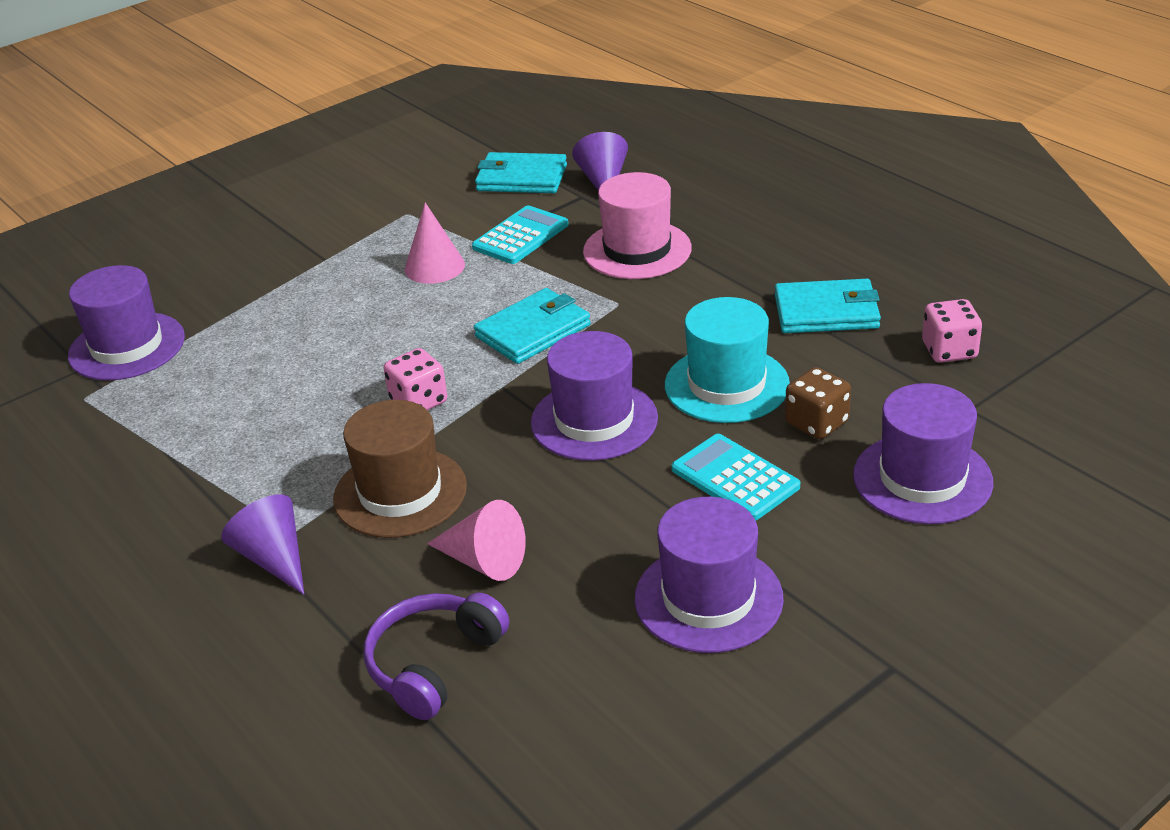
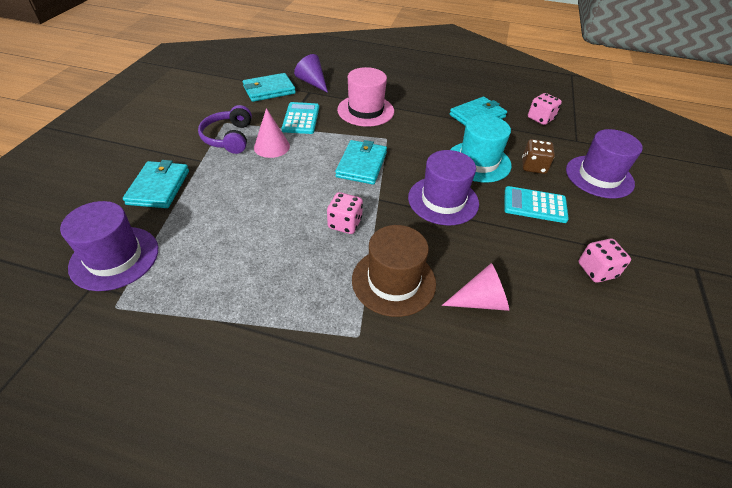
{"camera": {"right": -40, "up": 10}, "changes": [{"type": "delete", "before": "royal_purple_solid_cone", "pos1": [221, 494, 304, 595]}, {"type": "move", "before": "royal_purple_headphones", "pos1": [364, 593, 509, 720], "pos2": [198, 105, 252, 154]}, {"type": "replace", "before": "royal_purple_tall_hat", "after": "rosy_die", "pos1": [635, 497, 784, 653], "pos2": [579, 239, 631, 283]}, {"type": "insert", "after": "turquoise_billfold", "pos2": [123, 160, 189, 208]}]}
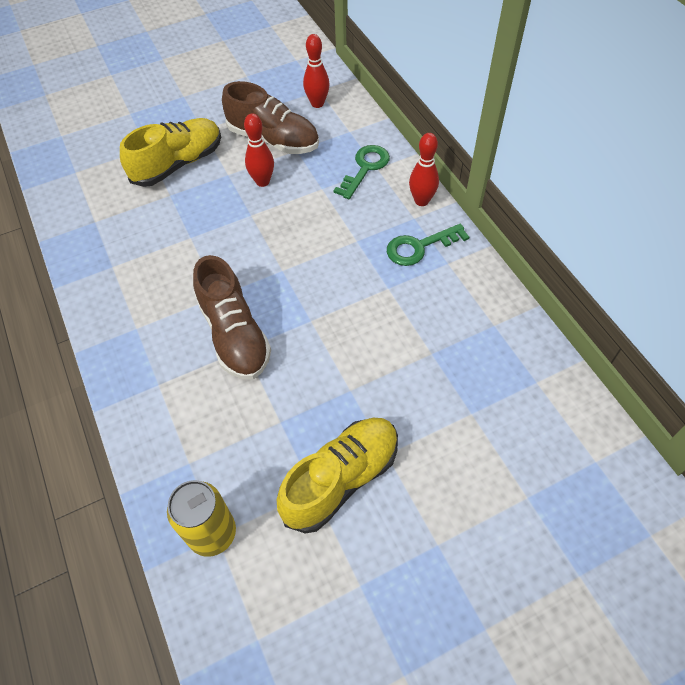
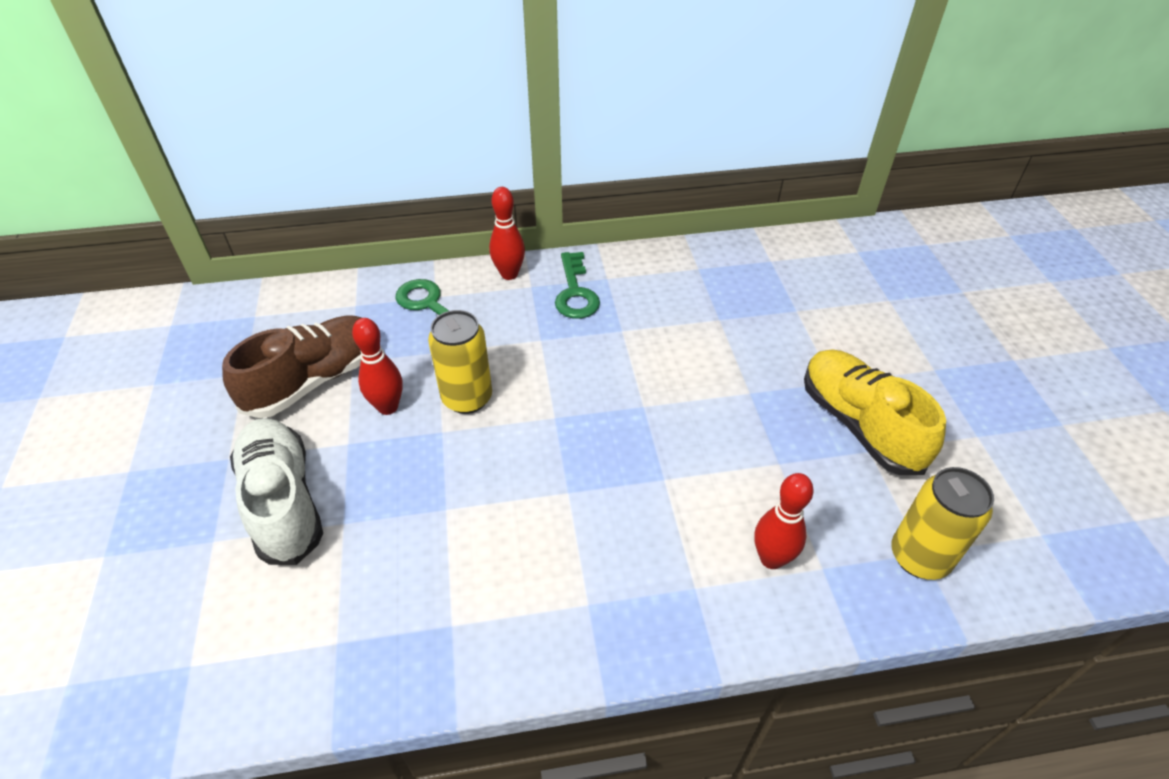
{"camera": {"right": -75, "up": -10}, "changes": [{"type": "recolor", "before": "yellow_sneaker", "after": "pure_white_sneaker", "pos1": [120, 118, 221, 187], "pos2": [230, 418, 323, 565]}, {"type": "delete", "before": "brown_sneaker", "pos1": [193, 255, 271, 380]}, {"type": "move", "before": "crimson_bowling_pin", "pos1": [303, 34, 330, 108], "pos2": [754, 473, 814, 569]}, {"type": "insert", "after": "yellow_tin", "pos2": [428, 310, 492, 414]}]}
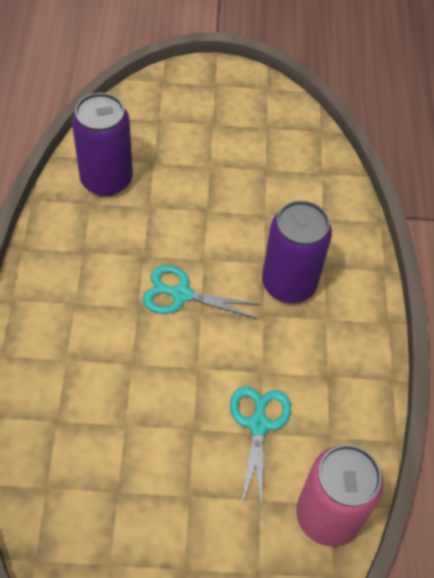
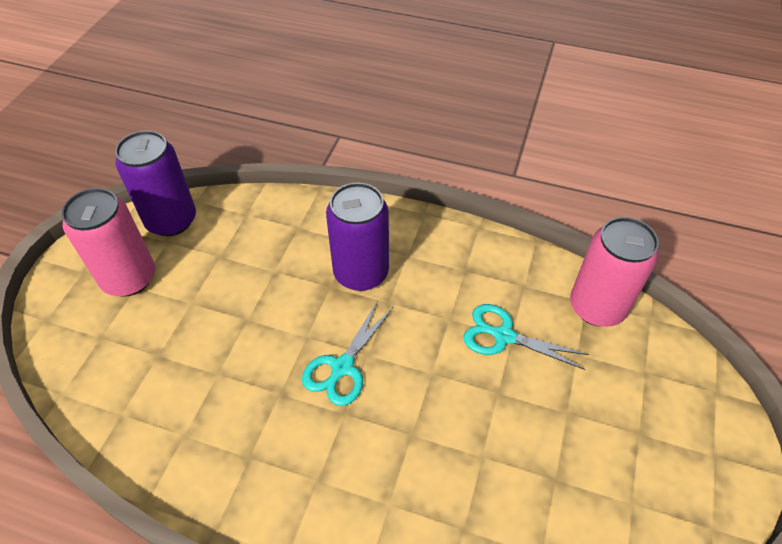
{"camera": {"right": -70, "up": -5}, "changes": [{"type": "move", "before": "royal_purple_tin", "pos1": [72, 93, 133, 196], "pos2": [115, 130, 196, 236]}, {"type": "insert", "after": "rosy_tin", "pos2": [62, 188, 155, 297]}]}
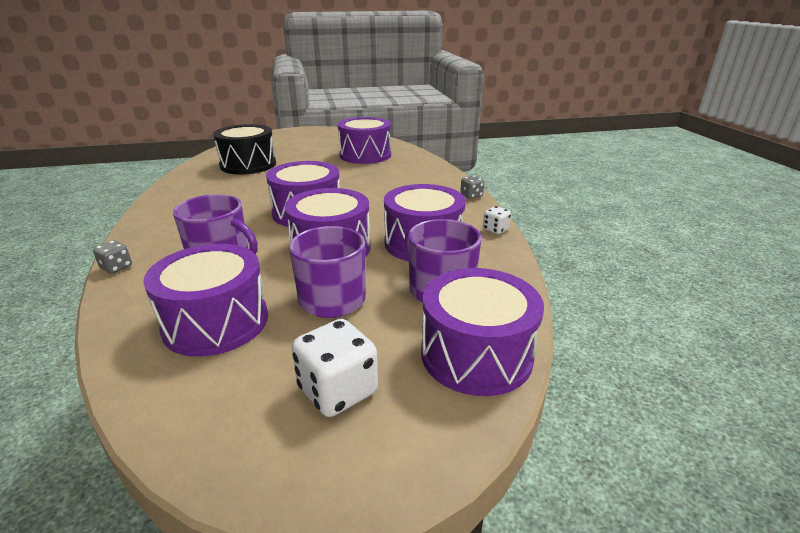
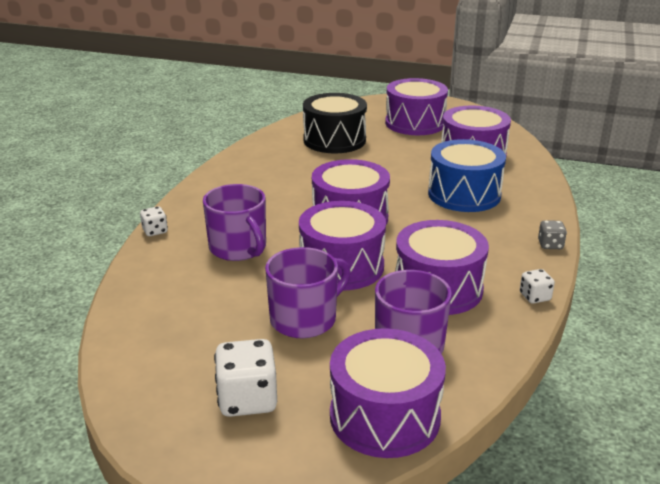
{"camera": {"right": 30, "up": 0}, "changes": [{"type": "recolor", "before": "grey_die", "after": "pure_white_die", "pos1": [93, 241, 132, 274], "pos2": [140, 206, 168, 236]}, {"type": "move", "before": "royal_purple_toy_drum", "pos1": [143, 244, 268, 357], "pos2": [385, 78, 448, 135]}, {"type": "insert", "after": "cobalt_toy_drum", "pos2": [428, 139, 506, 212]}]}
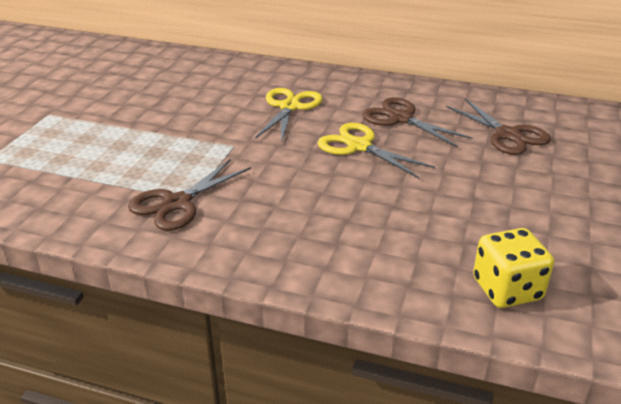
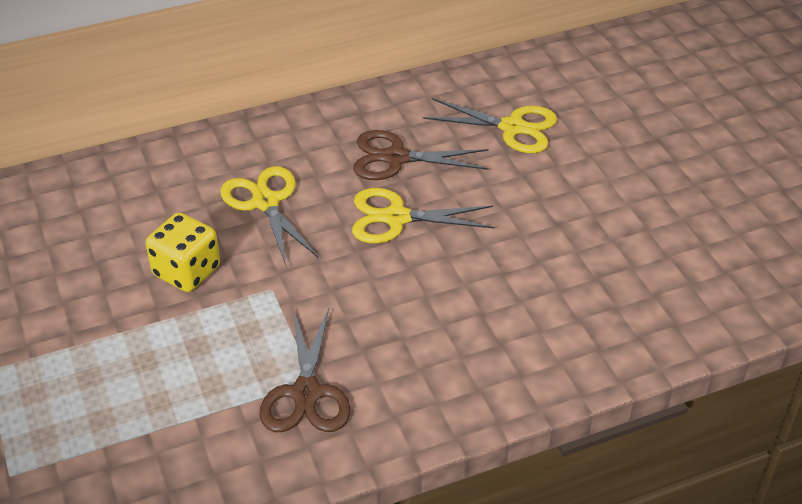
{"camera": {"right": -40, "up": 10}, "changes": [{"type": "recolor", "before": "brown_shears", "after": "yellow_shears", "pos1": [446, 99, 551, 155], "pos2": [423, 98, 557, 153]}, {"type": "move", "before": "yellow_die", "pos1": [473, 228, 554, 308], "pos2": [146, 212, 220, 292]}]}
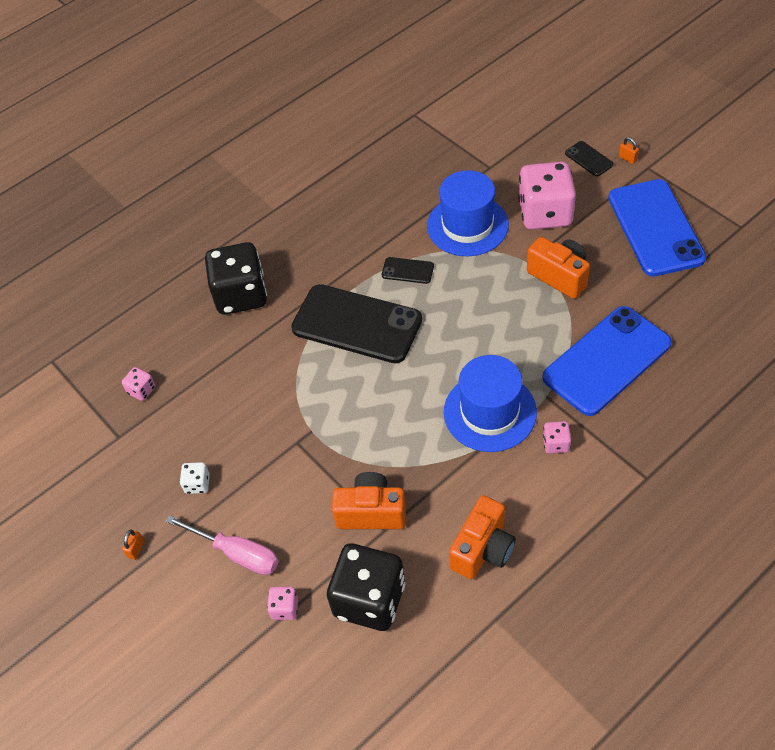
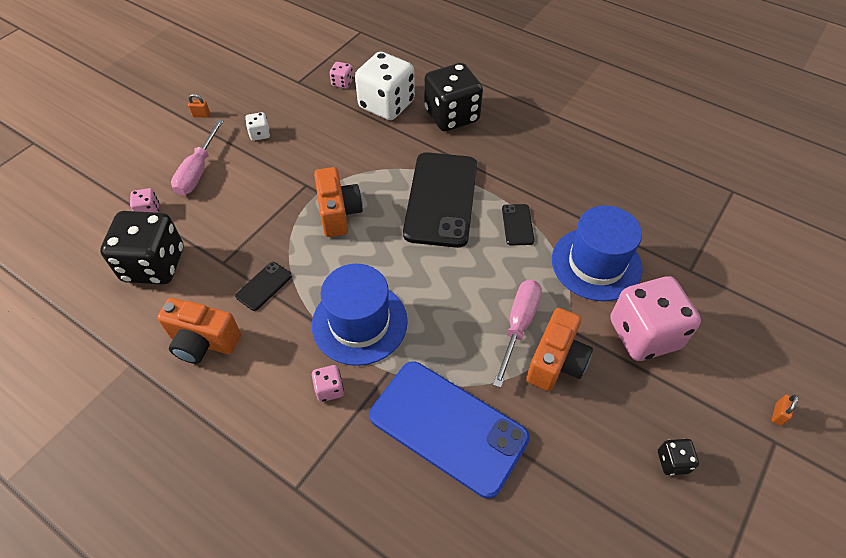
{"camera": {"right": 70, "up": 0}, "changes": [{"type": "move", "before": "orange_camera", "pos1": [332, 472, 406, 529], "pos2": [314, 167, 363, 237]}, {"type": "move", "before": "black_mobile_phone", "pos1": [565, 141, 614, 176], "pos2": [235, 262, 292, 311]}, {"type": "replace", "before": "cobalt_mobile_phone", "after": "black_die", "pos1": [608, 179, 706, 277], "pos2": [658, 439, 699, 475]}, {"type": "insert", "after": "pure_white_die", "pos2": [355, 52, 415, 120]}, {"type": "insert", "after": "rosy_hand_screwdriver", "pos2": [493, 280, 542, 388]}]}
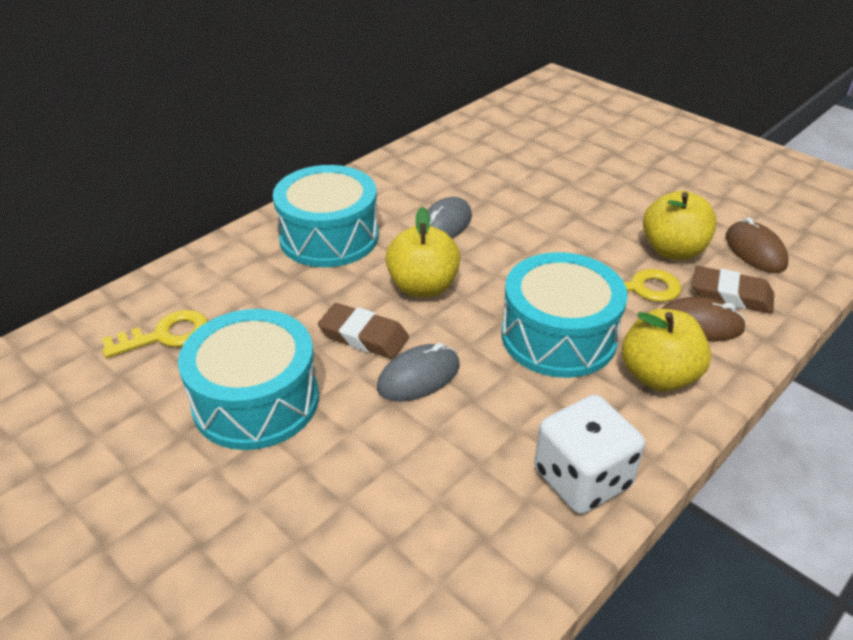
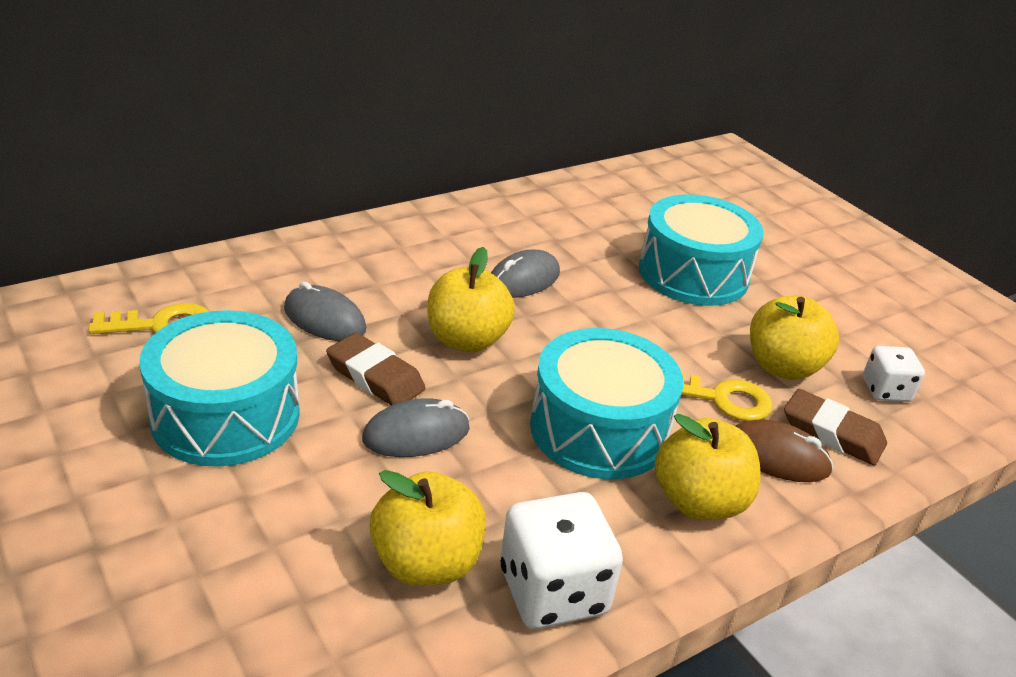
{"camera": {"right": 10, "up": -5}, "changes": [{"type": "move", "before": "turquoise_toy_drum", "pos1": [273, 165, 379, 267], "pos2": [639, 194, 763, 306]}, {"type": "replace", "before": "brown_computer_mouse", "after": "pure_white_die", "pos1": [726, 217, 789, 273], "pos2": [863, 346, 925, 402]}, {"type": "insert", "after": "grey_computer_mouse", "pos2": [284, 282, 366, 341]}, {"type": "insert", "after": "yellow_toy_apple", "pos2": [370, 470, 486, 586]}]}
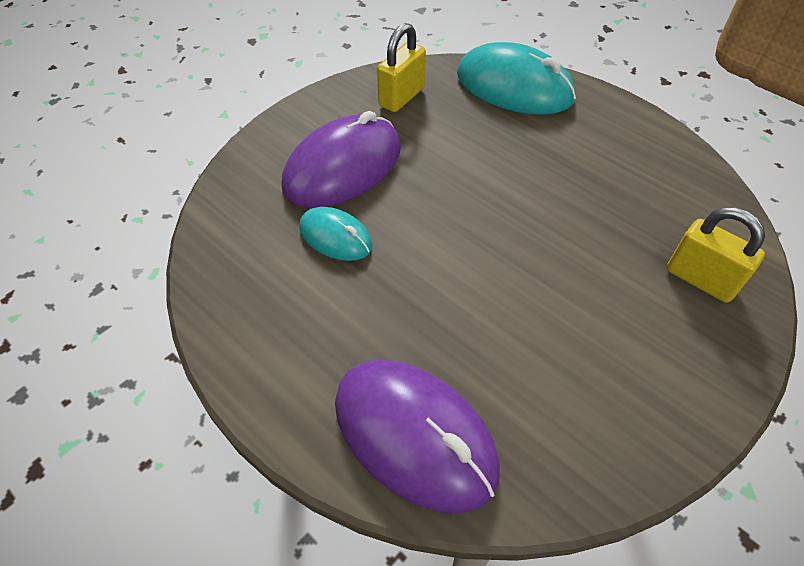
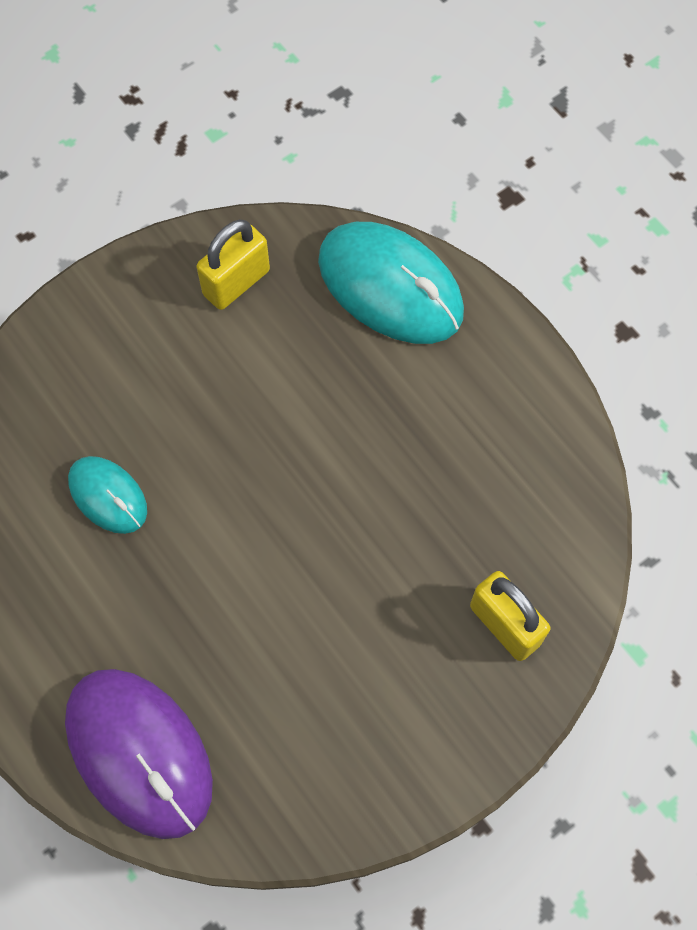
{"camera": {"right": 10, "up": 15}, "changes": [{"type": "delete", "before": "royal_purple_computer_mouse", "pos1": [281, 111, 401, 208]}]}
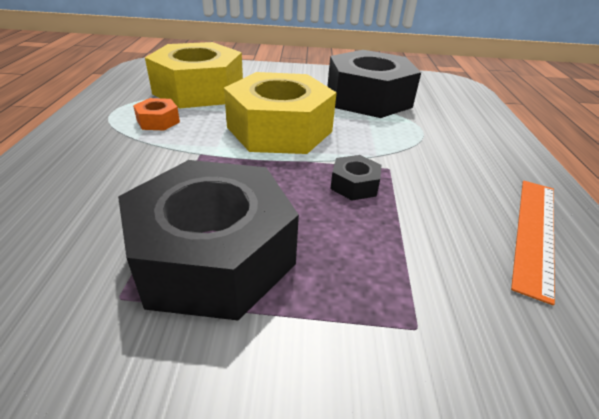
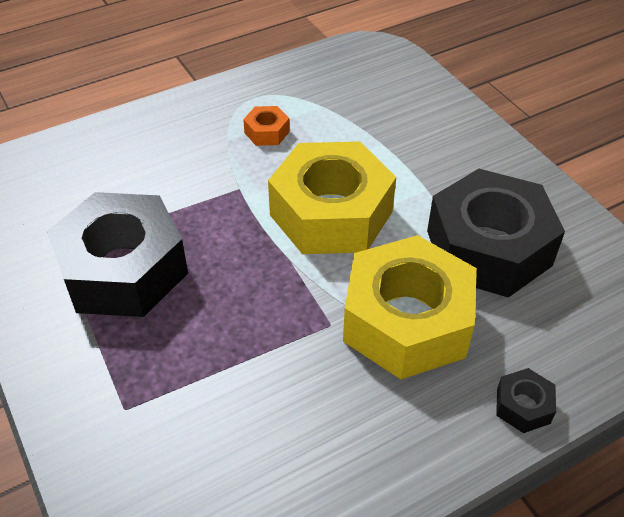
{"camera": {"right": 60, "up": 10}, "changes": [{"type": "move", "before": "yellow_hexagon_nut", "pos1": [145, 42, 243, 108], "pos2": [343, 235, 477, 379]}, {"type": "move", "before": "black_hexagon_nut", "pos1": [330, 155, 381, 201], "pos2": [496, 368, 556, 433]}, {"type": "delete", "before": "orange_straightedge", "pos1": [511, 181, 555, 305]}]}
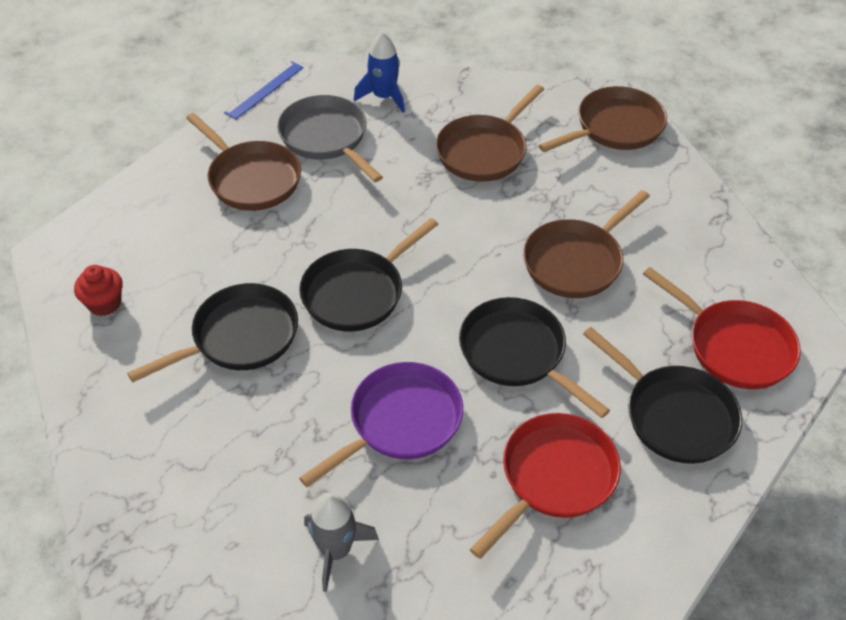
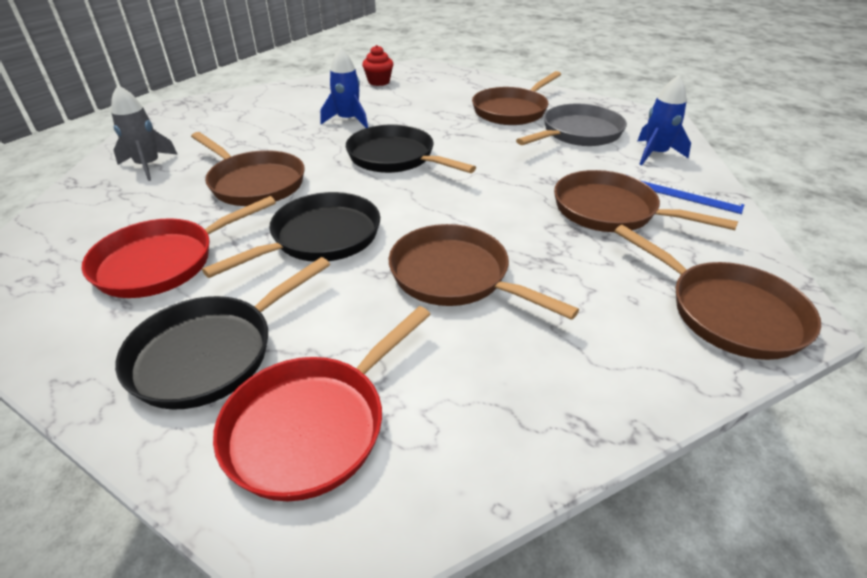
{"camera": {"right": 85, "up": -10}, "changes": [{"type": "replace", "before": "black_skillet", "after": "cobalt_spaceship", "pos1": [127, 283, 298, 382], "pos2": [320, 47, 368, 128]}, {"type": "move", "before": "cobalt_straightedge", "pos1": [224, 61, 304, 119], "pos2": [628, 175, 744, 214]}, {"type": "recolor", "before": "royal_purple_skillet", "after": "brown_skillet", "pos1": [299, 362, 463, 487], "pos2": [191, 132, 305, 206]}, {"type": "rotate", "before": "crimson_skillet", "pos1": [470, 413, 621, 559], "pos2": [81, 196, 276, 298], "turn": 105}]}
